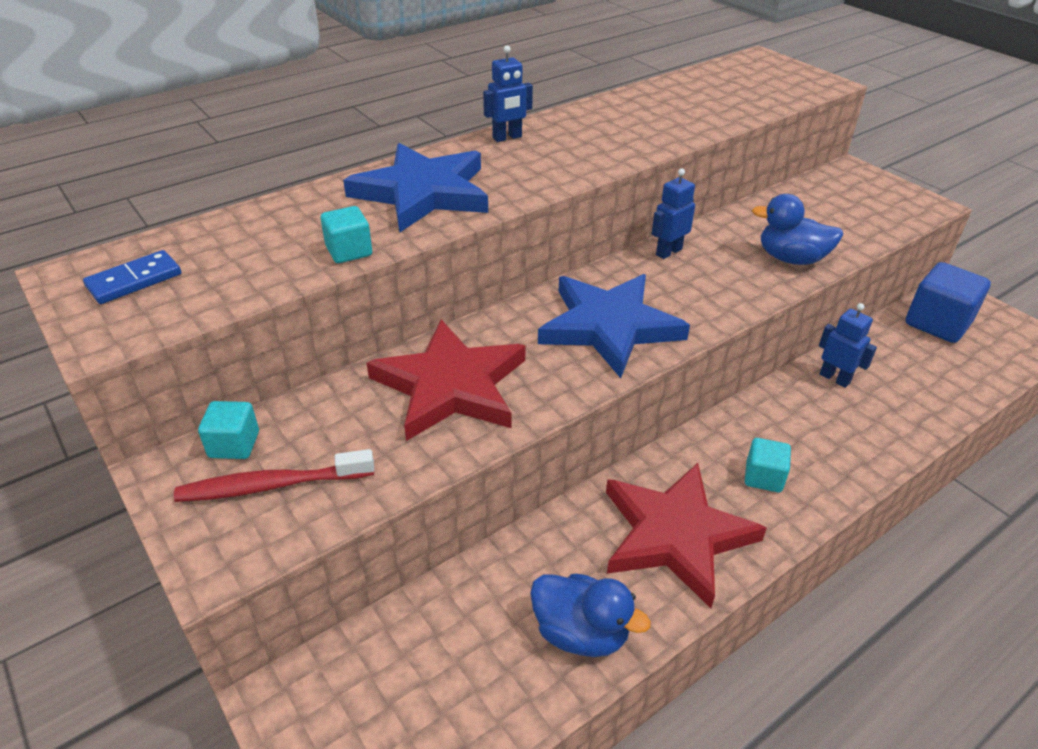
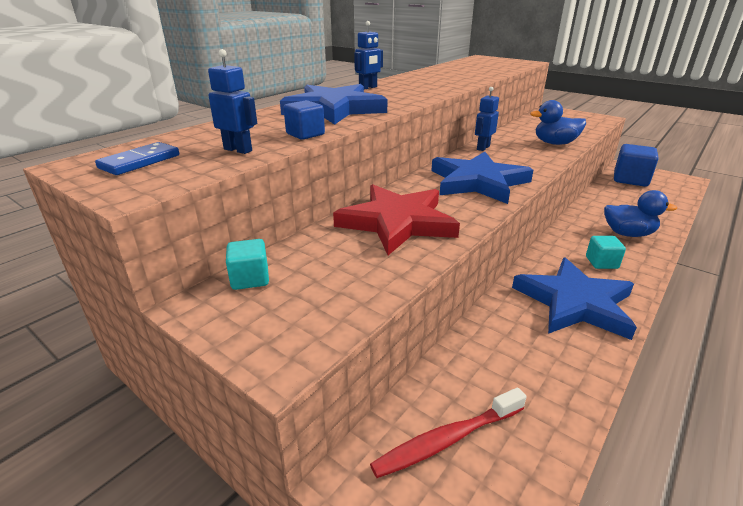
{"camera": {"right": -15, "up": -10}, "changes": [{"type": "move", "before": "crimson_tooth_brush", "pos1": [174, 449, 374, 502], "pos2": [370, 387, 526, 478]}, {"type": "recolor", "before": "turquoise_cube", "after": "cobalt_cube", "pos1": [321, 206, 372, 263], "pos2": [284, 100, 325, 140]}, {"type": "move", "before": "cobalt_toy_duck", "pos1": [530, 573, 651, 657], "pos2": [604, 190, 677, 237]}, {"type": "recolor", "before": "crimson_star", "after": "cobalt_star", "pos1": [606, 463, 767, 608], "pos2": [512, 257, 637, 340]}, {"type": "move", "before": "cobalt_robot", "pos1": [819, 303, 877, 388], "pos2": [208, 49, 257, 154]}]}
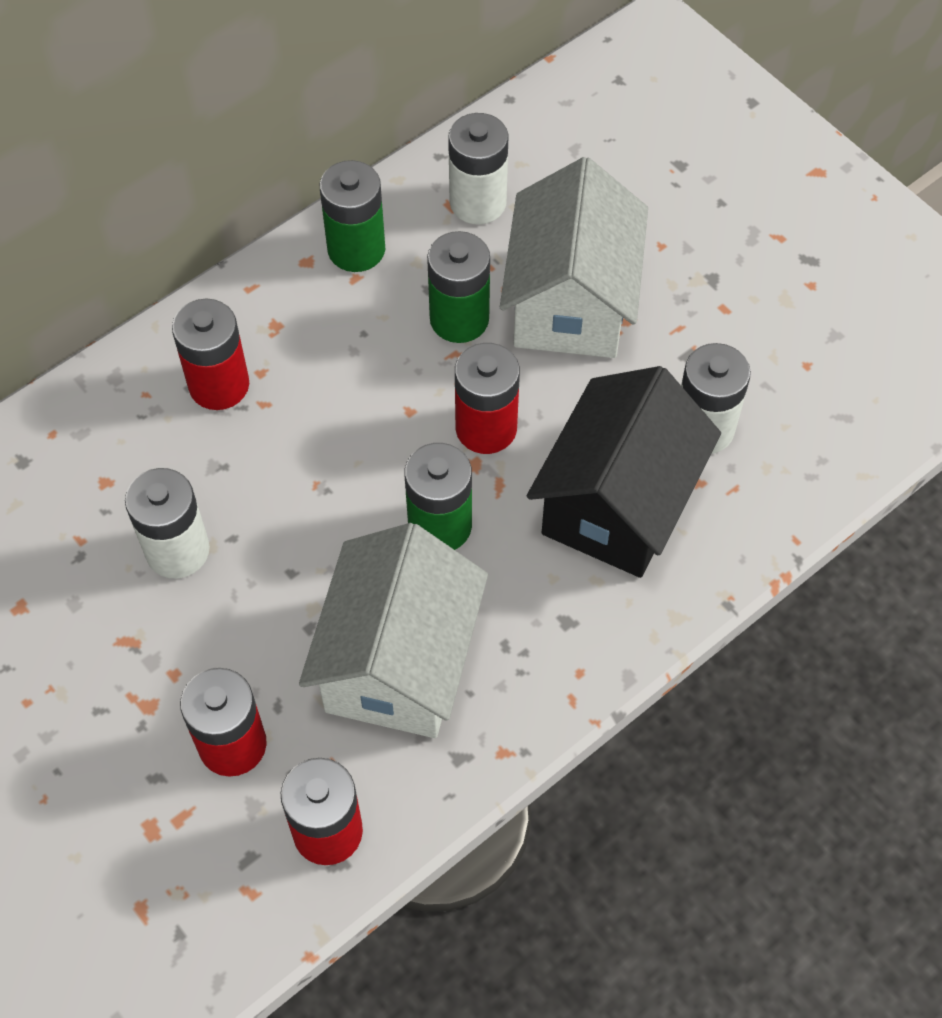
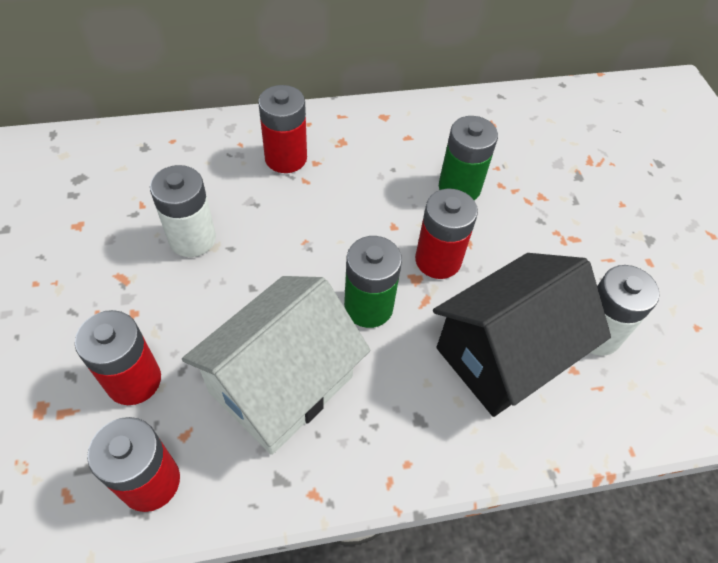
{"camera": {"right": 25, "up": -5}, "changes": [{"type": "delete", "before": "emerald_battery", "pos1": [320, 160, 385, 272]}, {"type": "delete", "before": "pure_white_battery", "pos1": [448, 113, 509, 224]}, {"type": "delete", "before": "pure_white_toy_house", "pos1": [500, 157, 648, 358]}]}
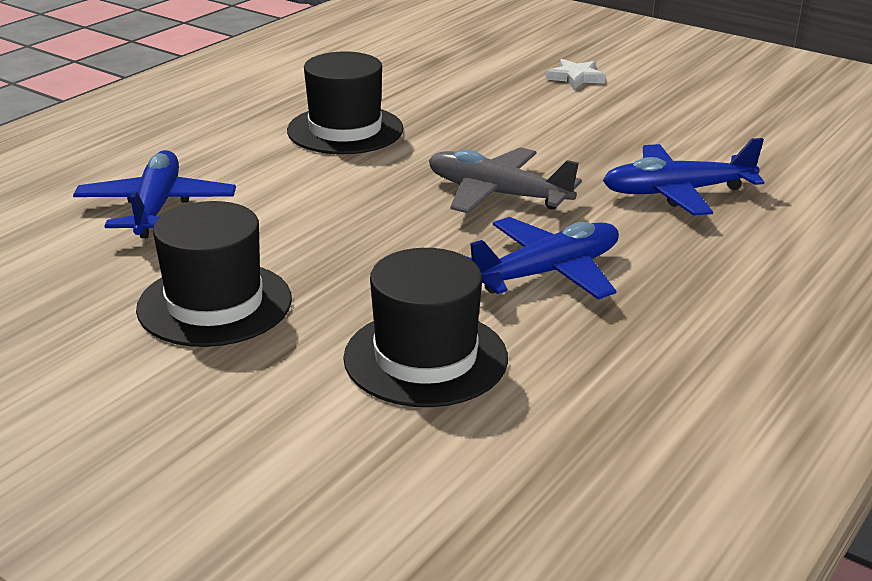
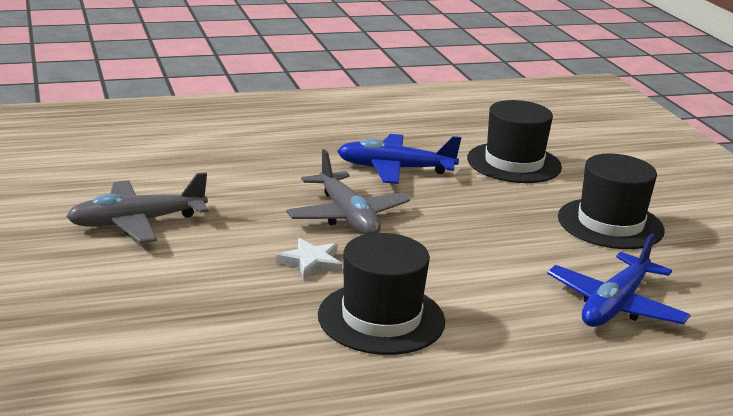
{"camera": {"right": -145, "up": -5}, "changes": [{"type": "move", "before": "pure_white_star", "pos1": [546, 59, 606, 89], "pos2": [276, 238, 342, 280]}, {"type": "delete", "before": "cobalt_toy_plane", "pos1": [603, 138, 764, 216]}, {"type": "insert", "after": "grey_toy_plane", "pos2": [66, 172, 209, 243]}]}
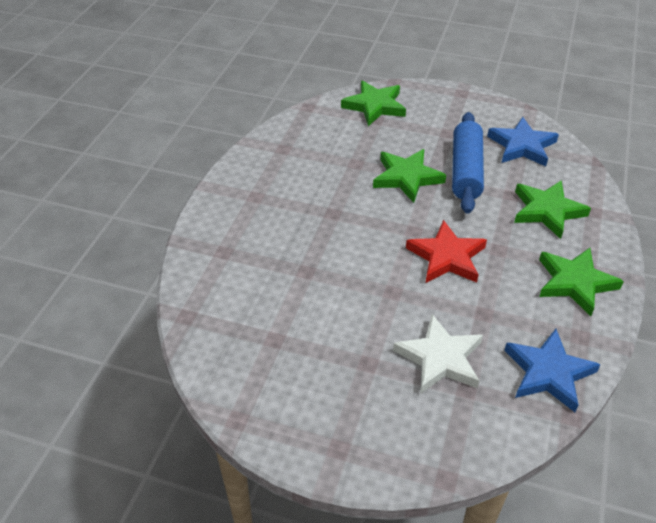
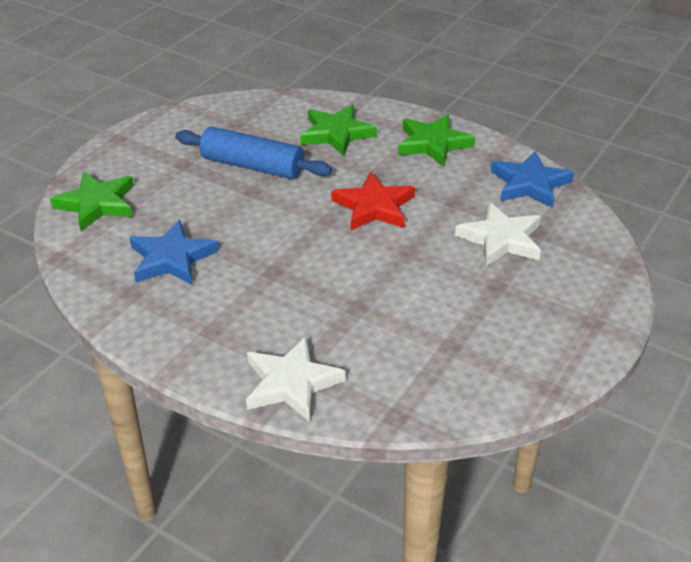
{"camera": {"right": -75, "up": -5}, "changes": [{"type": "delete", "before": "emerald_star", "pos1": [373, 149, 446, 203]}, {"type": "move", "before": "cobalt_star", "pos1": [487, 117, 559, 166], "pos2": [130, 220, 219, 285]}, {"type": "insert", "after": "pure_white_star", "pos2": [246, 336, 346, 422]}]}
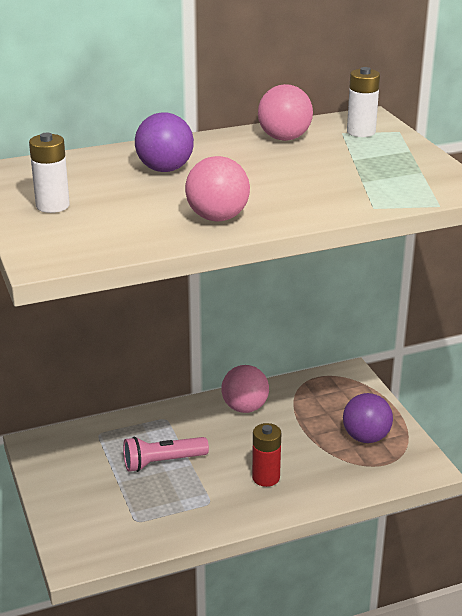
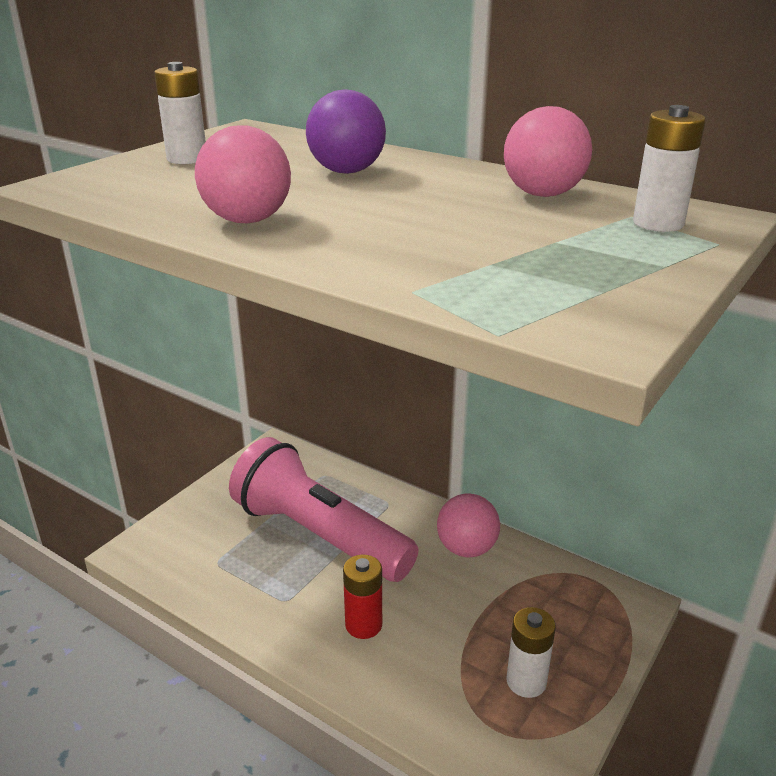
{"camera": {"right": 55, "up": 0}, "changes": [{"type": "resize", "before": "rosy_torch", "pos1": [123, 437, 209, 472], "pos2": [229, 437, 419, 582], "scale": 1.97}, {"type": "replace", "before": "royal_purple_ball", "after": "pure_white_battery", "pos1": [343, 393, 393, 443], "pos2": [506, 607, 556, 698]}]}
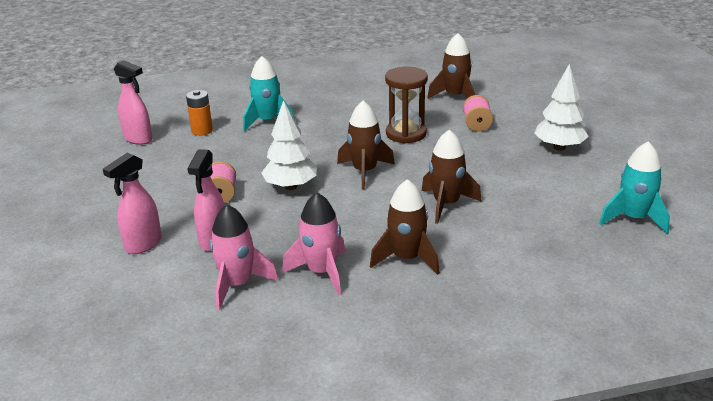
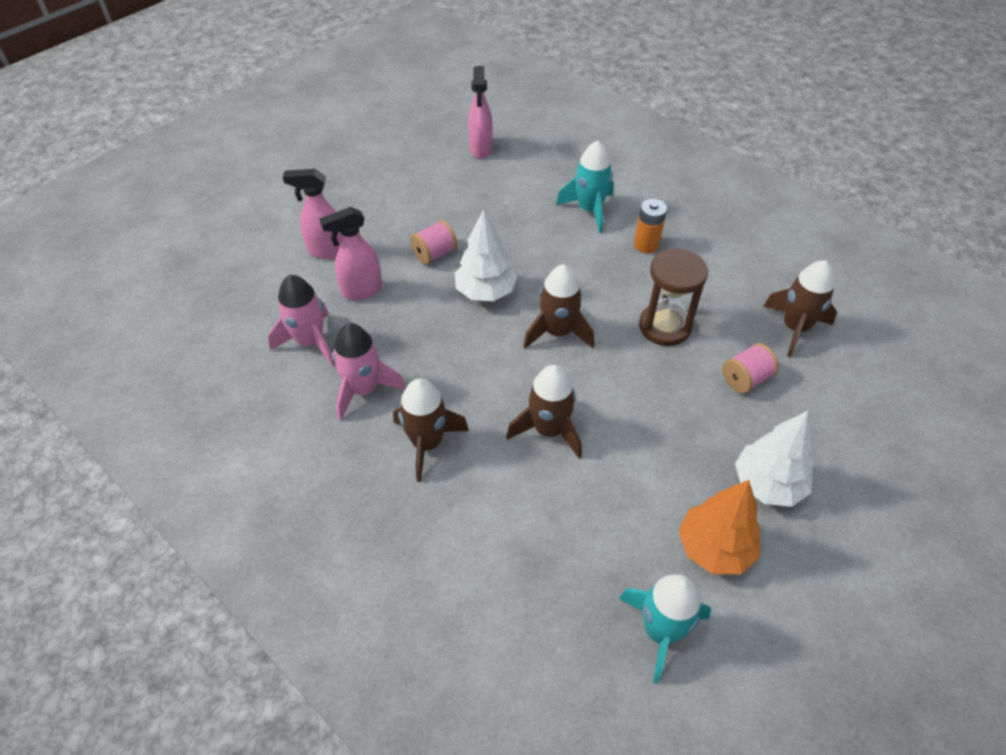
{"camera": {"right": 55, "up": 20}, "changes": [{"type": "move", "before": "orange_battery", "pos1": [186, 90, 213, 136], "pos2": [634, 199, 667, 253]}, {"type": "insert", "after": "orange_fir_tree", "pos2": [678, 480, 760, 574]}]}
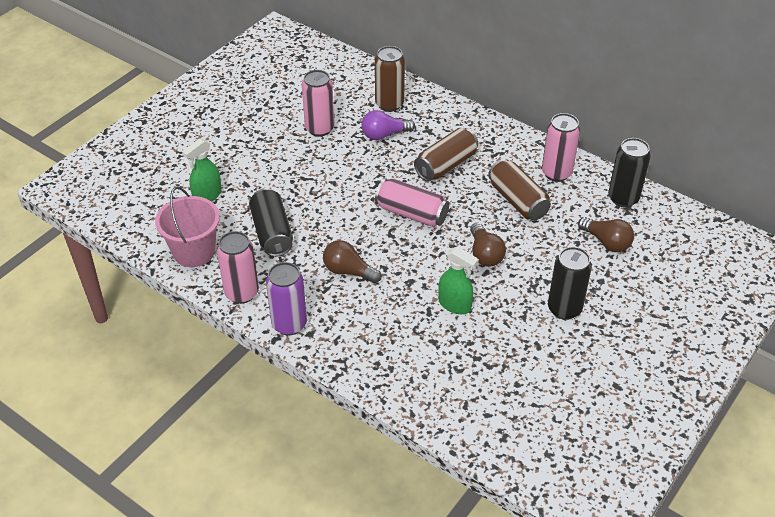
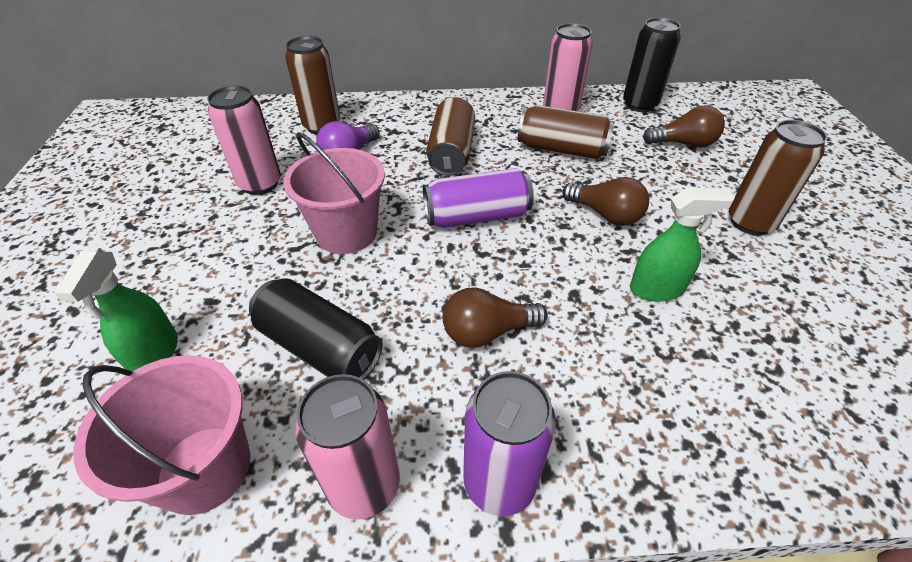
{"camera": {"right": -40, "up": 0}, "changes": [{"type": "recolor", "before": "rosy_tin", "after": "royal_purple_tin", "pos1": [375, 178, 449, 227], "pos2": [423, 168, 534, 228]}, {"type": "recolor", "before": "black_tin", "after": "brown_tin", "pos1": [548, 247, 592, 320], "pos2": [729, 120, 828, 235]}, {"type": "insert", "after": "rosy_sand_bucket", "pos2": [283, 132, 385, 254]}]}
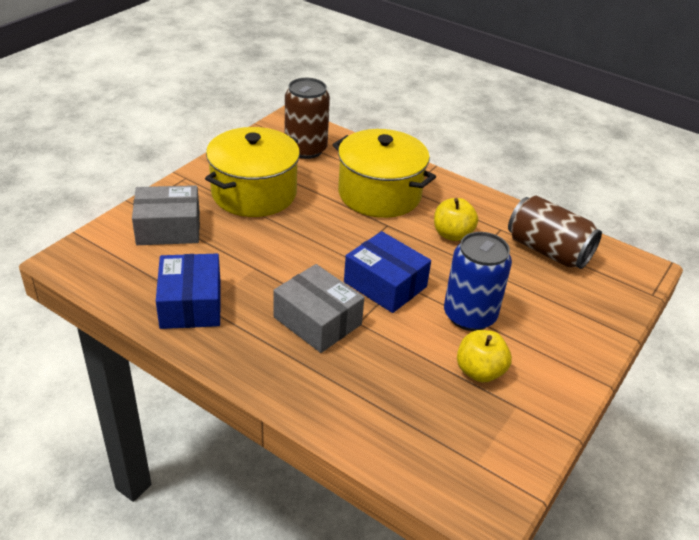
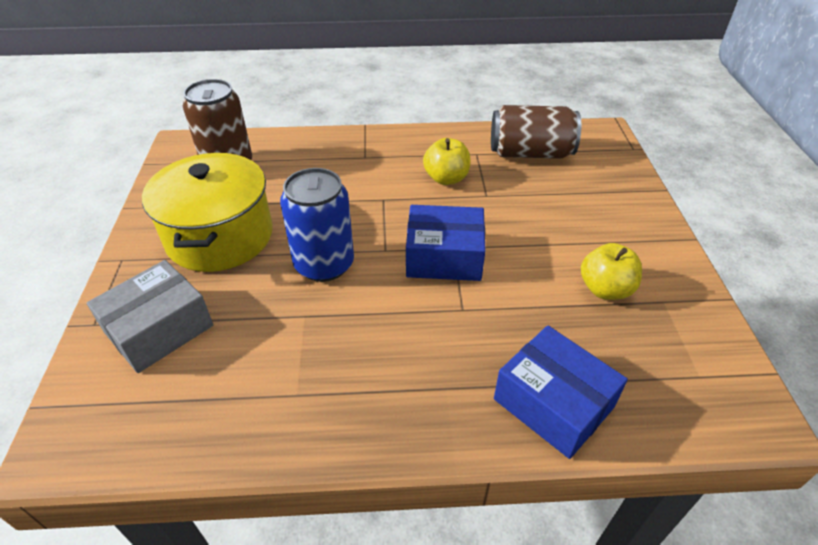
{"camera": {"right": -35, "up": 5}, "changes": [{"type": "move", "before": "cobalt_parcel", "pos1": [156, 254, 220, 329], "pos2": [494, 325, 628, 459]}, {"type": "delete", "before": "grey_parcel", "pos1": [273, 264, 364, 353]}, {"type": "delete", "before": "yellow_cooking_pot", "pos1": [333, 129, 436, 218]}, {"type": "move", "before": "cobalt_tin", "pos1": [444, 232, 512, 331], "pos2": [280, 168, 354, 282]}]}
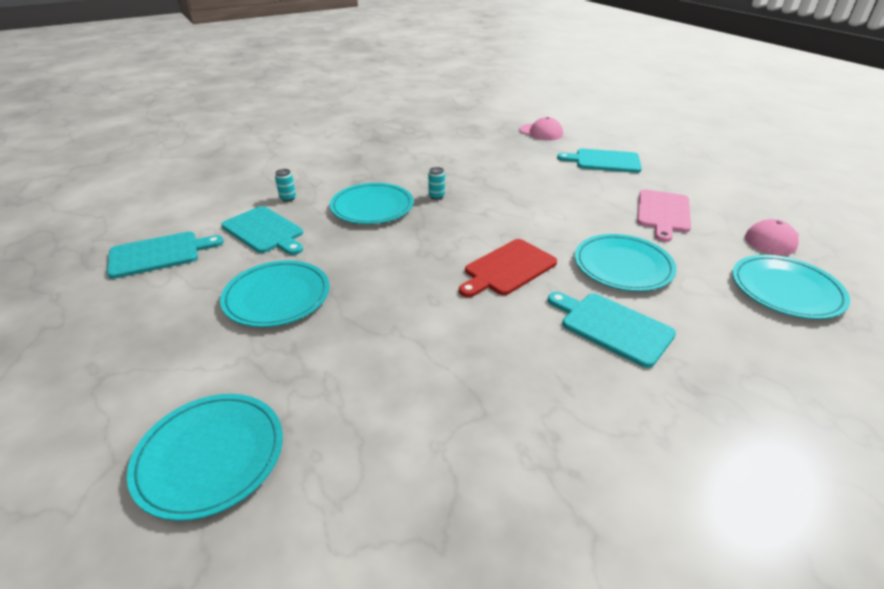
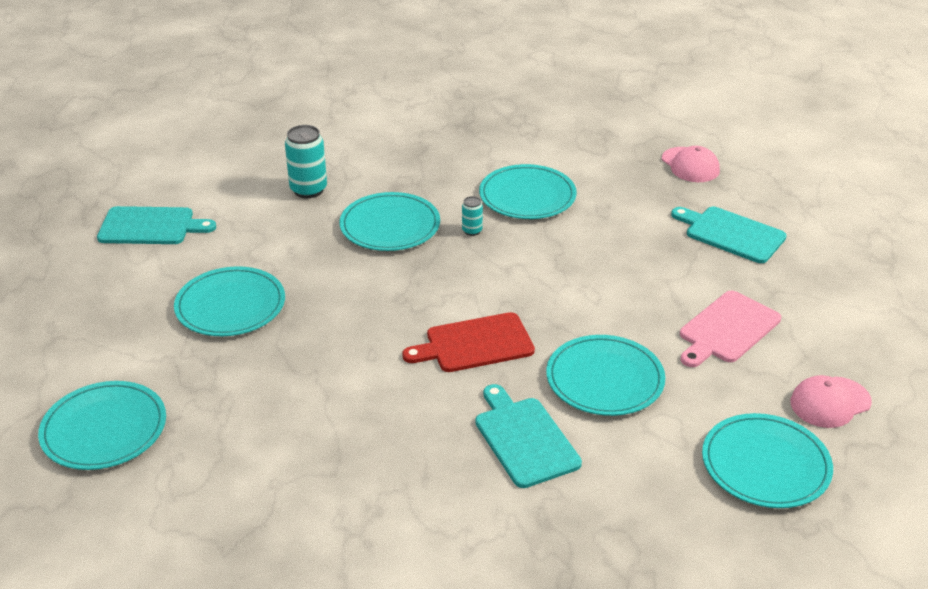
{"camera": {"right": 25, "up": 0}, "changes": [{"type": "delete", "before": "turquoise_cutting_board", "pos1": [221, 206, 303, 255]}, {"type": "resize", "before": "turquoise_tin", "pos1": [275, 169, 296, 202], "pos2": [285, 125, 327, 198], "scale": 1.92}, {"type": "insert", "after": "turquoise_flat_dish", "pos2": [479, 164, 577, 219]}]}
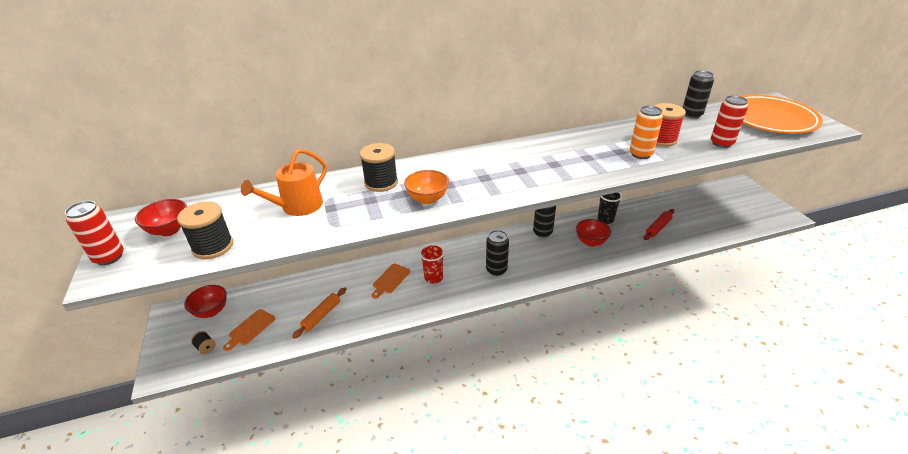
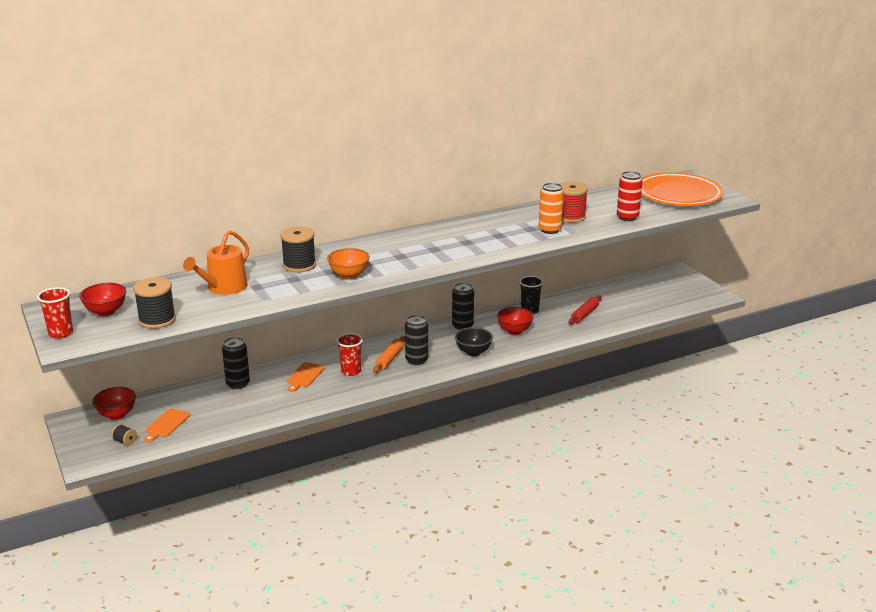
{"camera": {"right": -10, "up": -10}, "changes": [{"type": "replace", "before": "crimson_tin", "after": "crimson_cup", "pos1": [65, 201, 124, 265], "pos2": [37, 287, 73, 339]}, {"type": "move", "before": "orange_rolling_pin", "pos1": [292, 287, 346, 339], "pos2": [373, 336, 405, 373]}, {"type": "move", "before": "black_tin", "pos1": [683, 70, 714, 119], "pos2": [222, 337, 250, 389]}, {"type": "insert", "after": "black_bowl", "pos2": [455, 327, 493, 356]}]}
